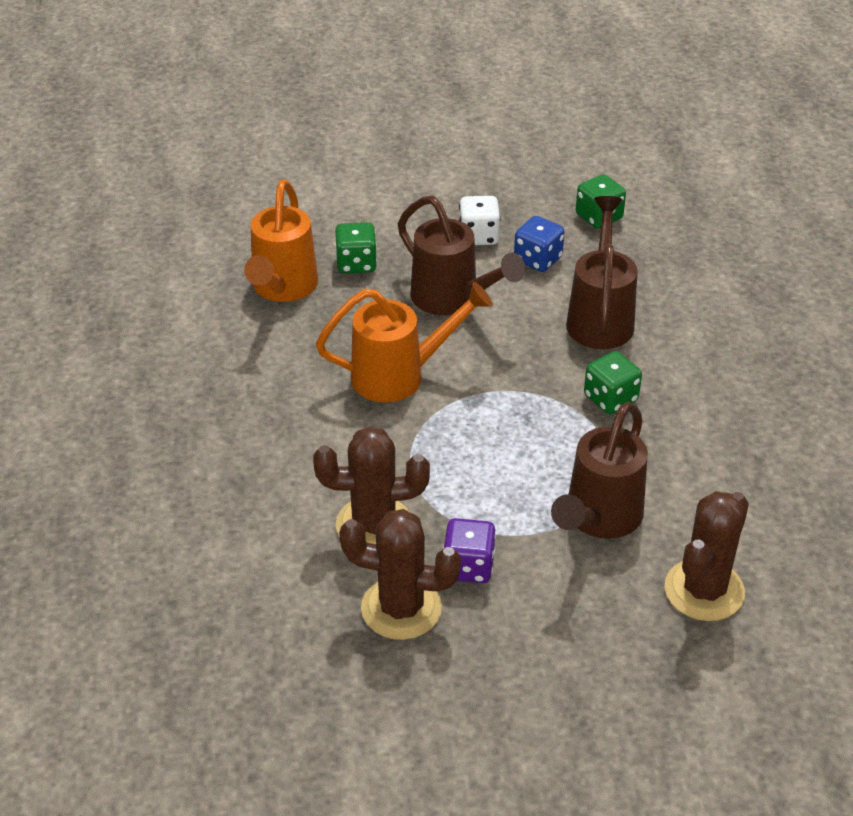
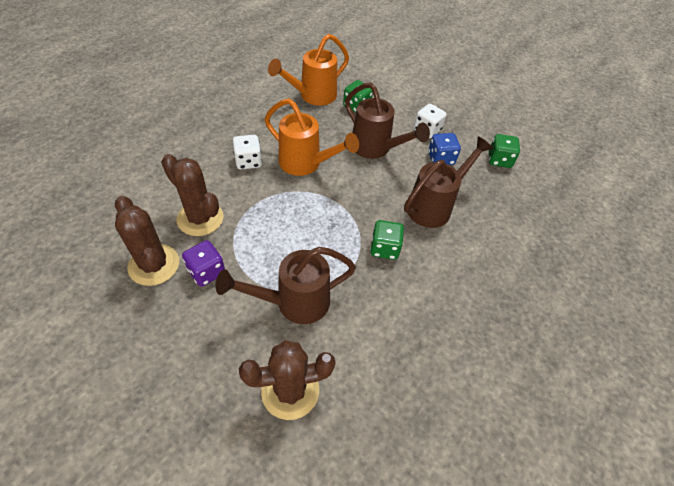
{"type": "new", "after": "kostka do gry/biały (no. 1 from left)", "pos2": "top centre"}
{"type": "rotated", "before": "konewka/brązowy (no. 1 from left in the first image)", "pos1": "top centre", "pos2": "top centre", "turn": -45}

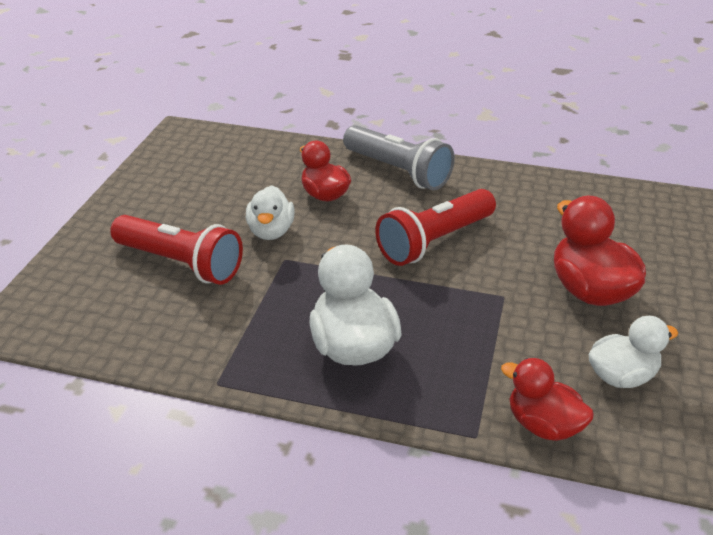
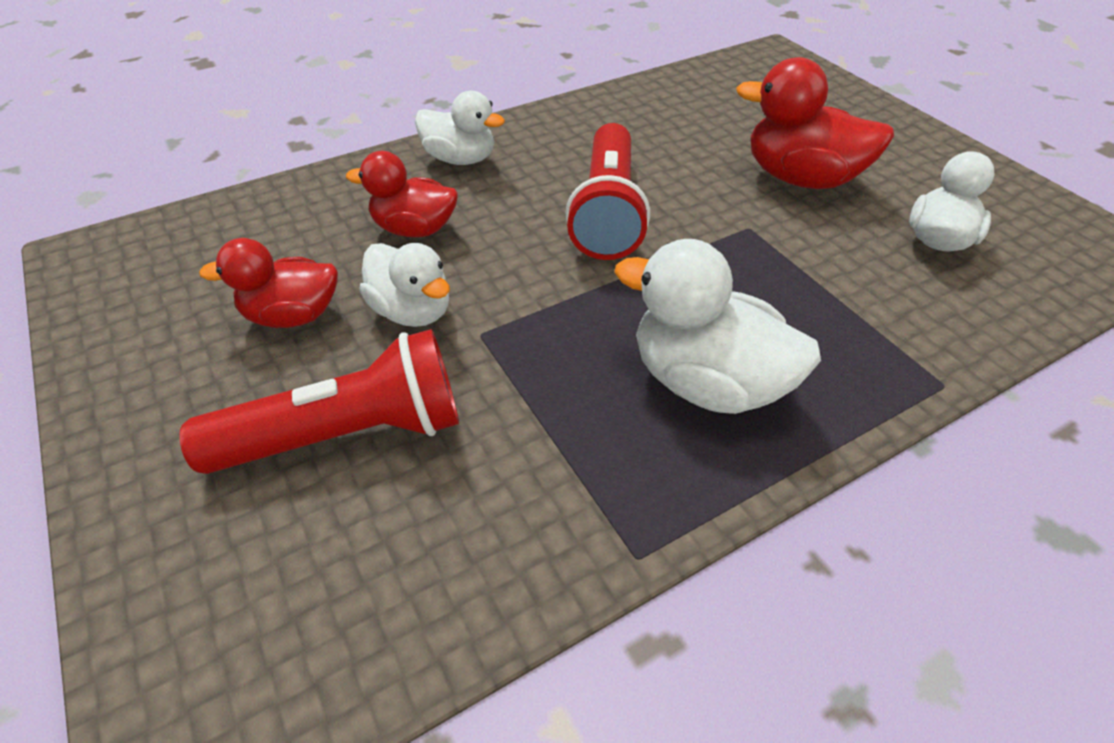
{"type": "shifted", "before": "kaczka/czerwony (no. 2 from left in the first image)", "after": "kaczka/czerwony (no. 1 from left)", "pos1": "bottom right", "pos2": "middle left"}
{"type": "swapped", "before": "latarka/szary", "after": "kaczka/biały (no. 2 from left)", "pos1": "top centre", "pos2": "top centre"}

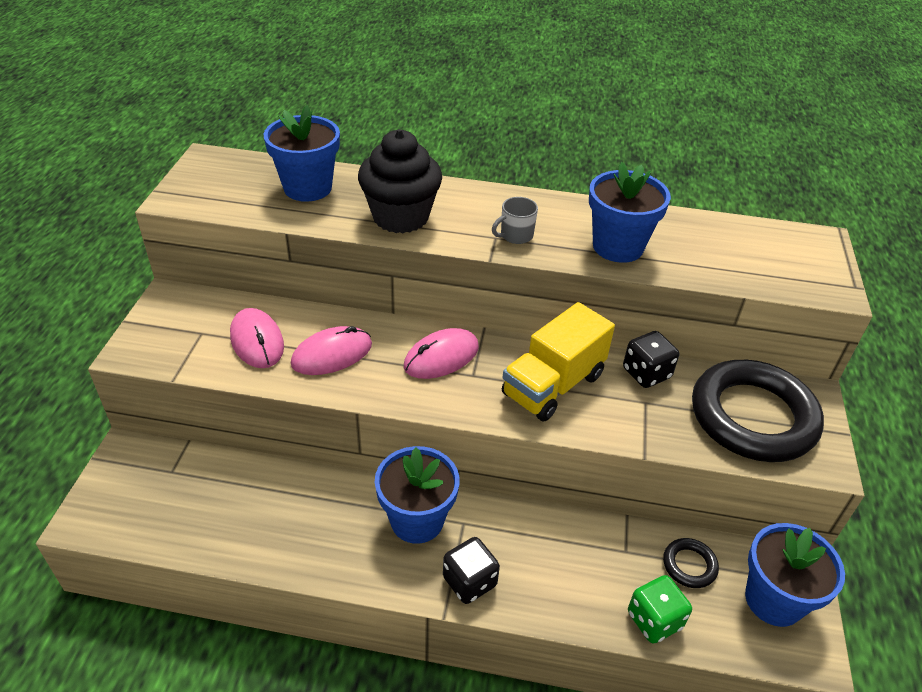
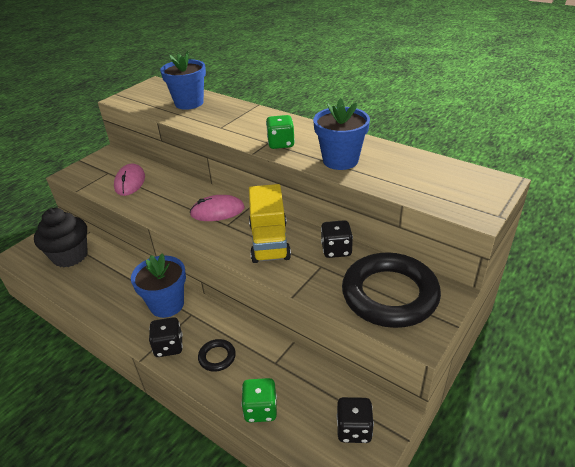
{"type": "gone", "before": "myszka/różowy (no. 2 from left)", "pos1": "centre"}
{"type": "shifted", "before": "muffinka/czarny", "pos1": "top centre", "pos2": "middle left"}
{"type": "shifted", "before": "pierścień/czarny (no. 1 from left)", "pos1": "bottom right", "pos2": "bottom centre"}
{"type": "swapped", "before": "kubek/szary", "after": "kostka do gry/zielony (no. 2 from left)", "pos1": "top centre", "pos2": "top centre"}
{"type": "swapped", "before": "doniczka/niebieski (no. 4 from left)", "after": "kostka do gry/czarny (no. 3 from left)", "pos1": "bottom right", "pos2": "bottom centre"}
{"type": "rotated", "before": "ciężarówka/żółty", "pos1": "centre", "pos2": "centre", "turn": -75}

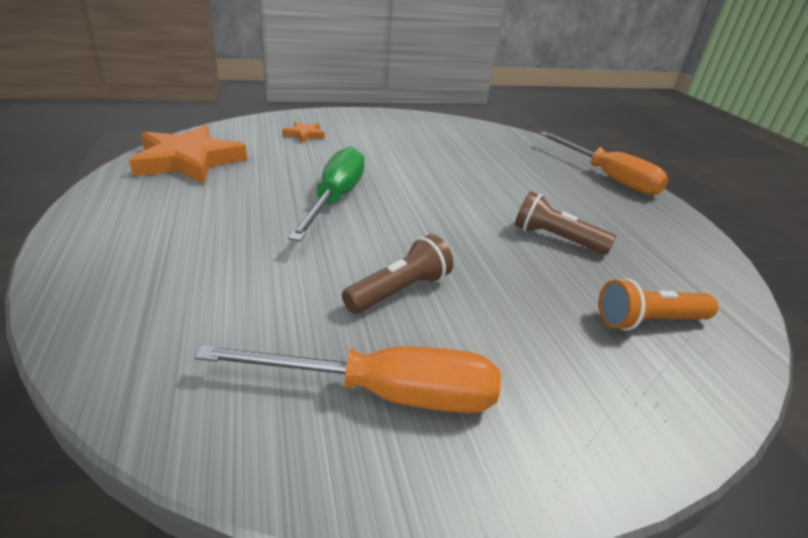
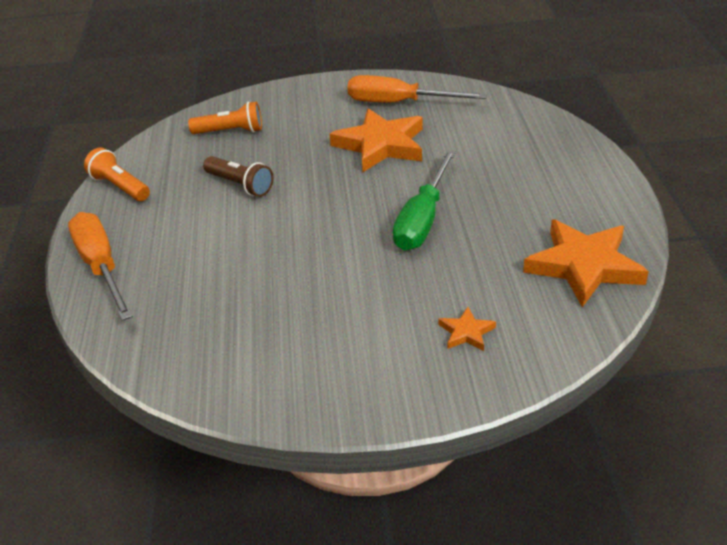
{"type": "new", "after": "latarka/pomarańczowy (no. 1 from left)", "pos2": "top left"}
{"type": "swapped", "before": "latarka/brązowy (no. 1 from left)", "after": "gwiazda/pomarańczowy (no. 1 from left)", "pos1": "centre", "pos2": "top centre"}

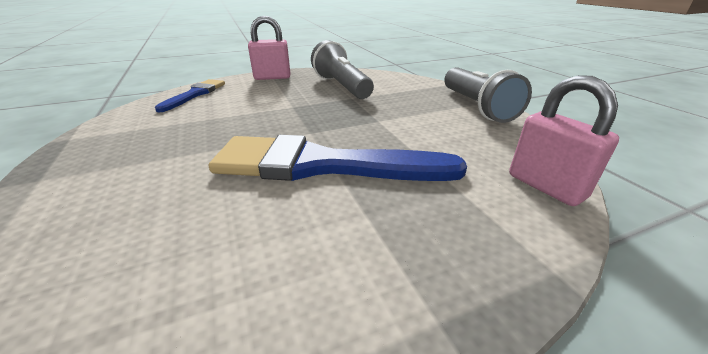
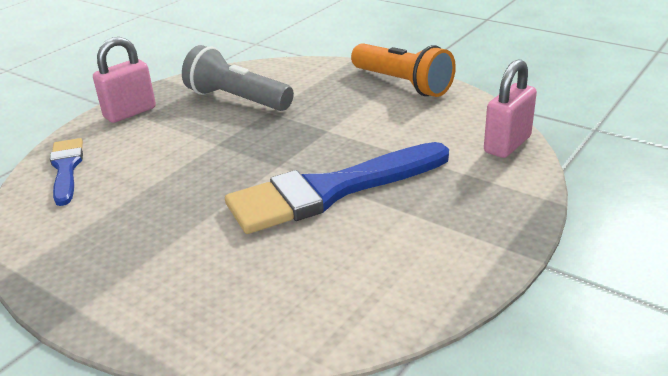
{"type": "repainted", "before": "latarka/szary (no. 2 from left)", "after": "latarka/pomarańczowy", "pos1": "top right", "pos2": "top centre"}
{"type": "rotated", "before": "kłódka/różowy (no. 2 from left)", "pos1": "middle right", "pos2": "top right", "turn": -75}

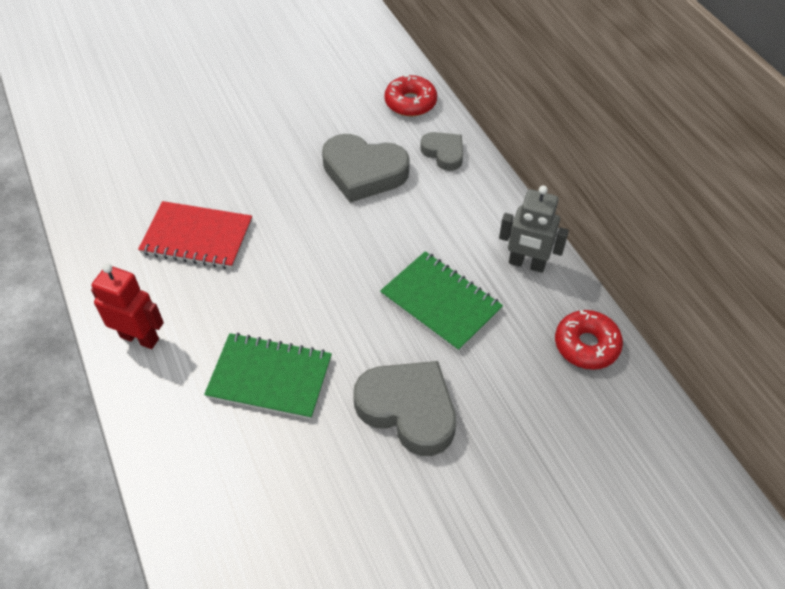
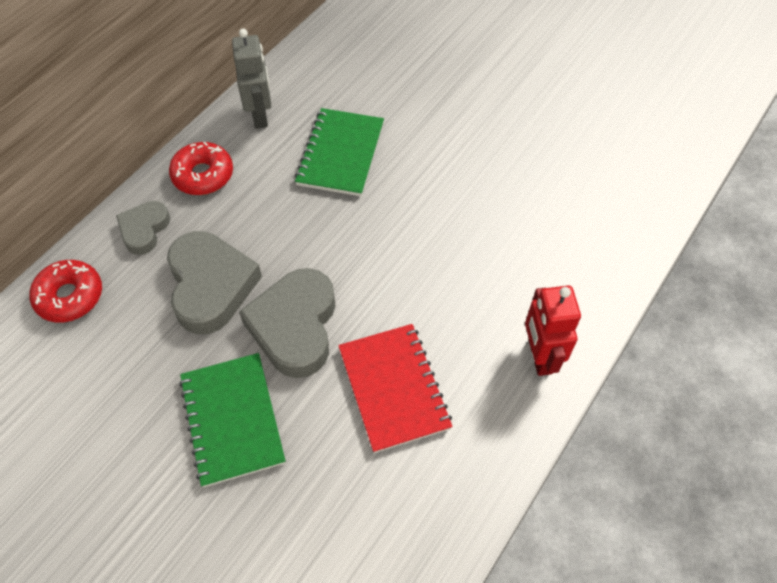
{"type": "shifted", "before": "zeszyt/zielony (no. 1 from left)", "pos1": "centre", "pos2": "bottom left"}
{"type": "shifted", "before": "serce/szary (no. 2 from left in the first image)", "after": "serce/szary (no. 3 from left)", "pos1": "bottom centre", "pos2": "centre"}
{"type": "shifted", "before": "donut/czerwony (no. 2 from left)", "pos1": "middle right", "pos2": "top left"}

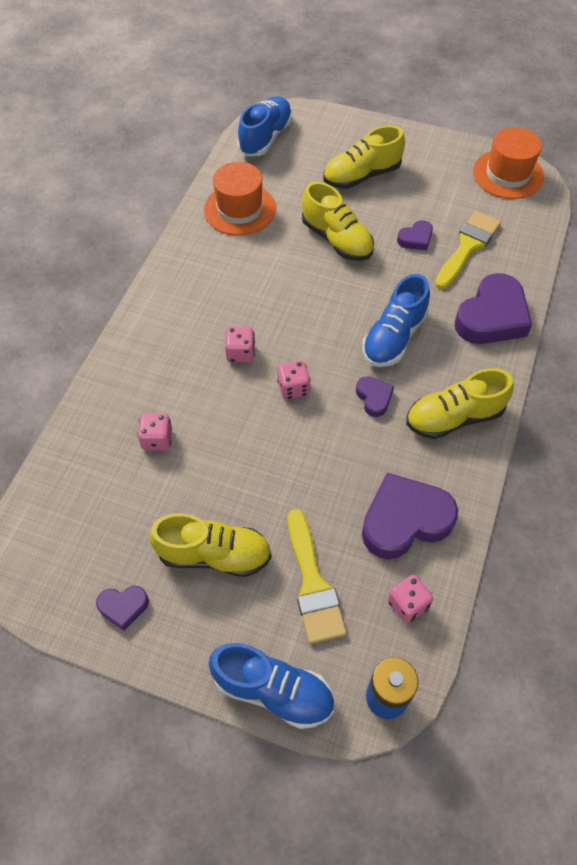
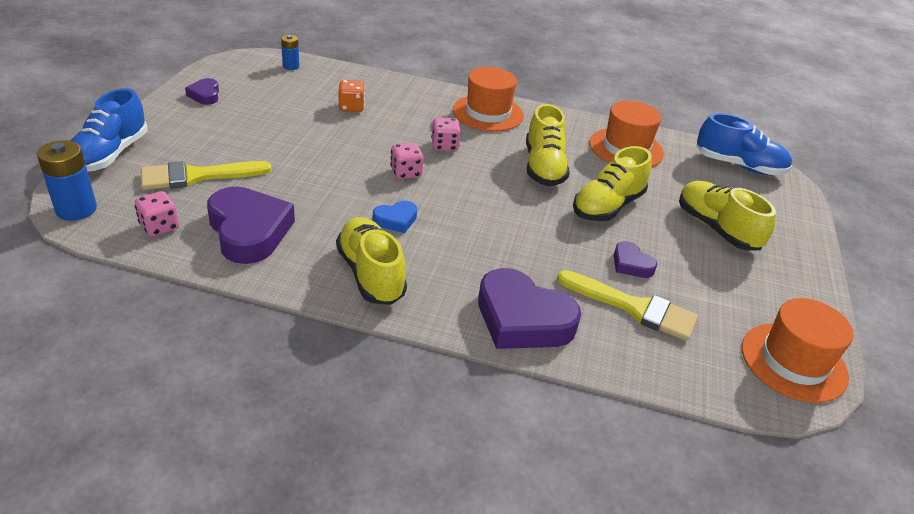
{"type": "gone", "before": "but/niebieski (no. 3 from left)", "pos1": "middle right"}
{"type": "new", "after": "bateria/niebieski (no. 2 from left)", "pos2": "top left"}
{"type": "new", "after": "kapelusz/pomarańczowy (no. 1 from left)", "pos2": "top centre"}
{"type": "shifted", "before": "but/żółty (no. 1 from left in the first image)", "after": "but/żółty (no. 2 from left)", "pos1": "centre", "pos2": "top centre"}
{"type": "repainted", "before": "kostka do gry/różowy (no. 1 from left)", "after": "kostka do gry/pomarańczowy", "pos1": "middle left", "pos2": "top centre"}
{"type": "repainted", "before": "serce/fioletowy (no. 2 from left)", "after": "serce/niebieski", "pos1": "centre", "pos2": "centre"}

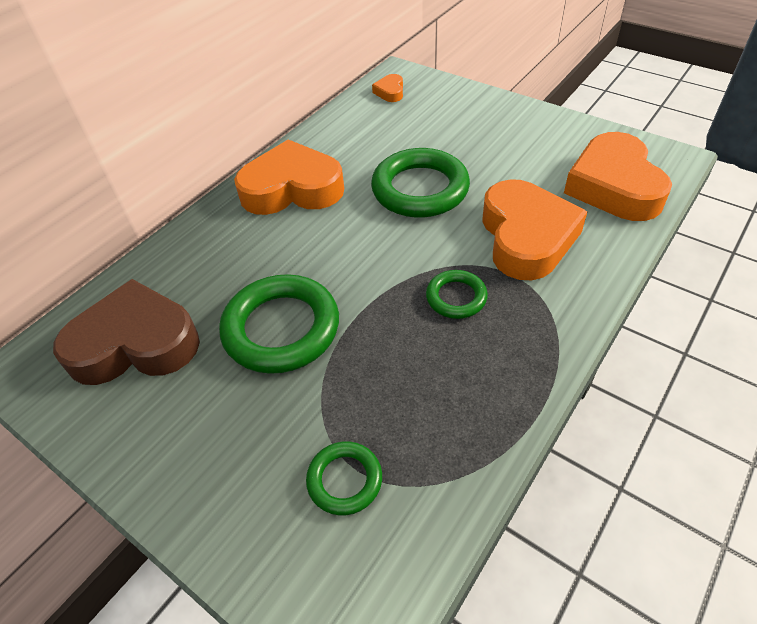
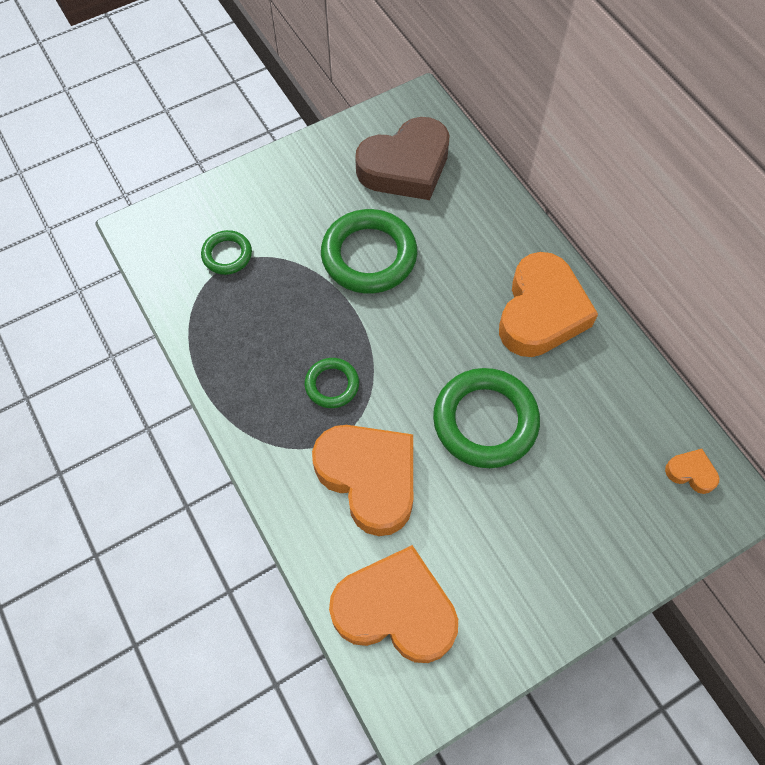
{"type": "rotated", "before": "serce/brązowy", "pos1": "middle left", "pos2": "top centre", "turn": 45}
{"type": "rotated", "before": "serce/pomarańczowy (no. 3 from left in the first image)", "pos1": "middle right", "pos2": "centre", "turn": -150}

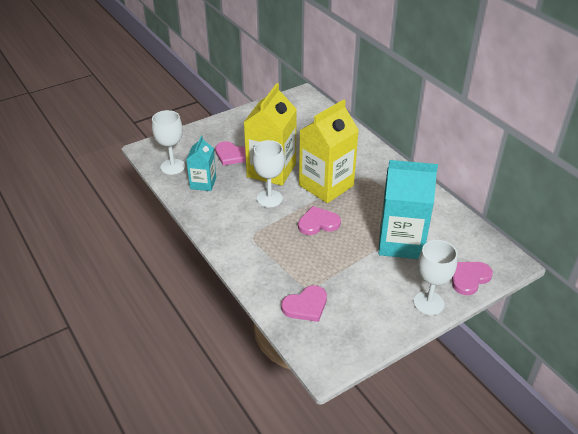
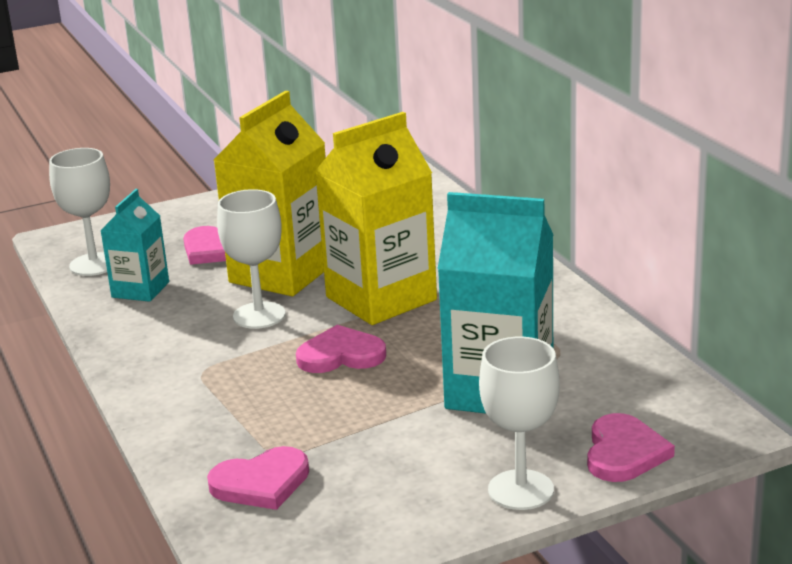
{"type": "rotated", "before": "serce/różowy (no. 4 from left)", "pos1": "middle right", "pos2": "bottom right", "turn": 135}

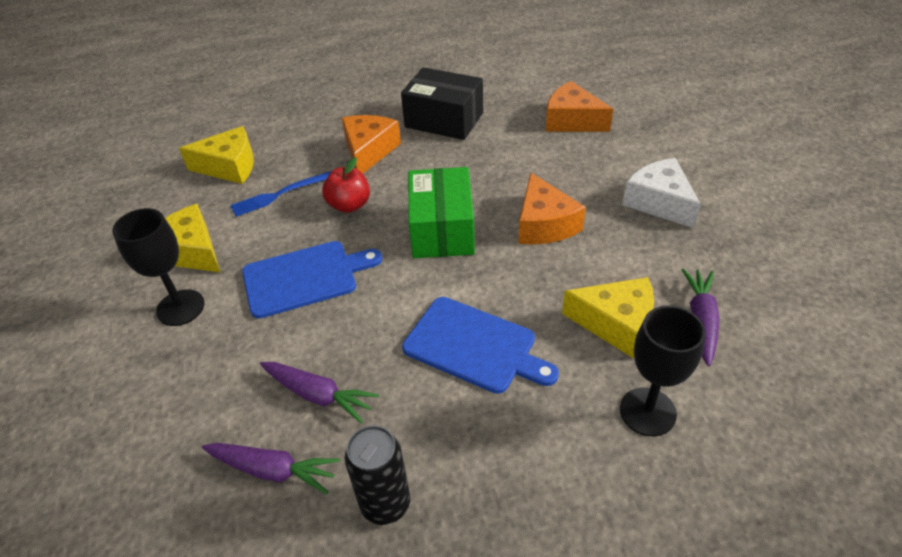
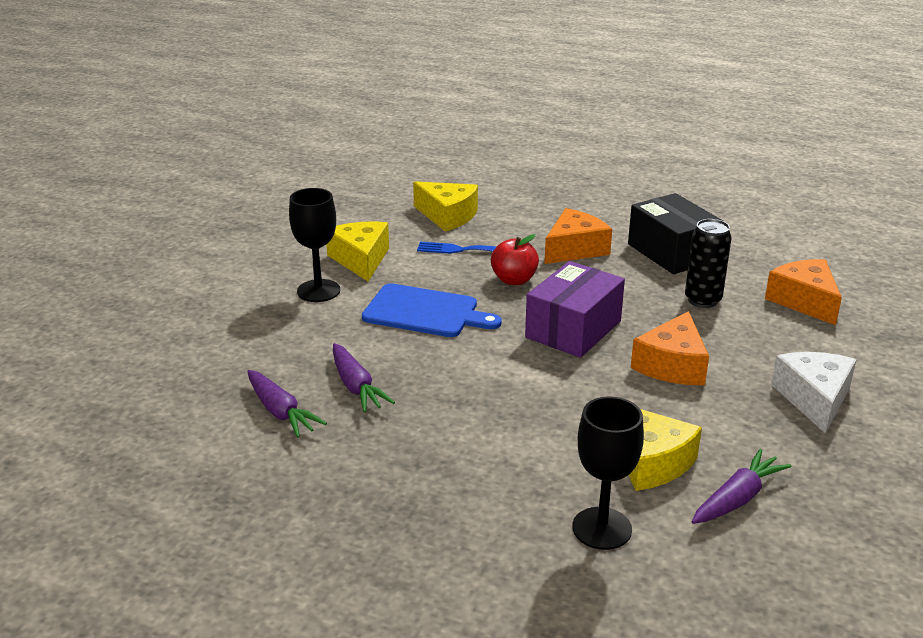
{"type": "gone", "before": "deska do krojenia/niebieski (no. 2 from left)", "pos1": "centre"}
{"type": "shifted", "before": "puszka/czarny", "pos1": "bottom centre", "pos2": "middle right"}
{"type": "repainted", "before": "pudełko/zielony", "after": "pudełko/fioletowy", "pos1": "centre", "pos2": "centre"}

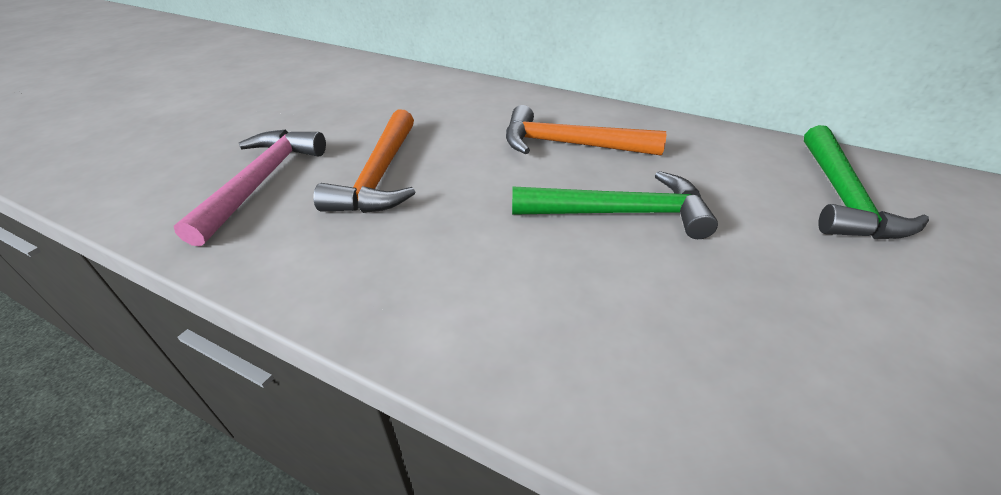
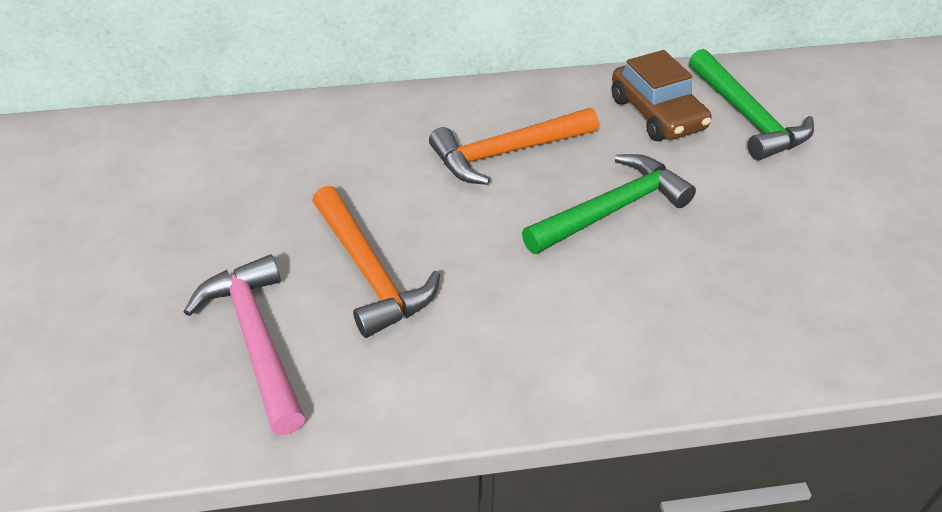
{"type": "new", "after": "samochód/brązowy", "pos2": "top right"}

